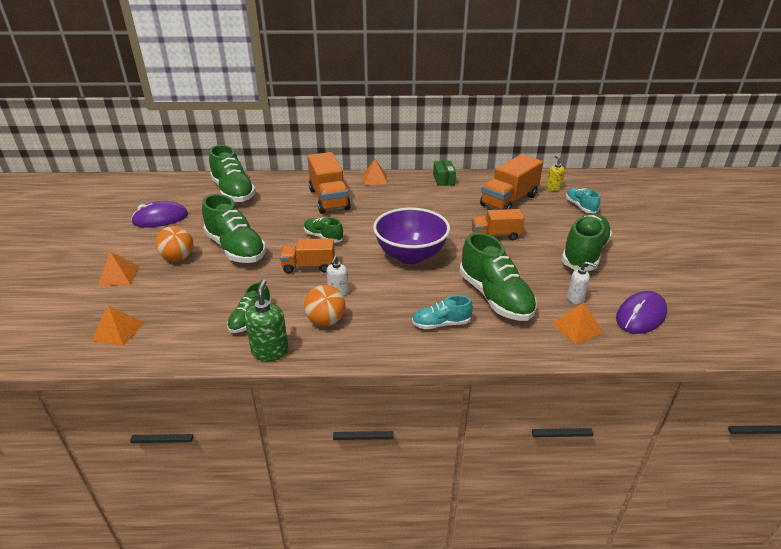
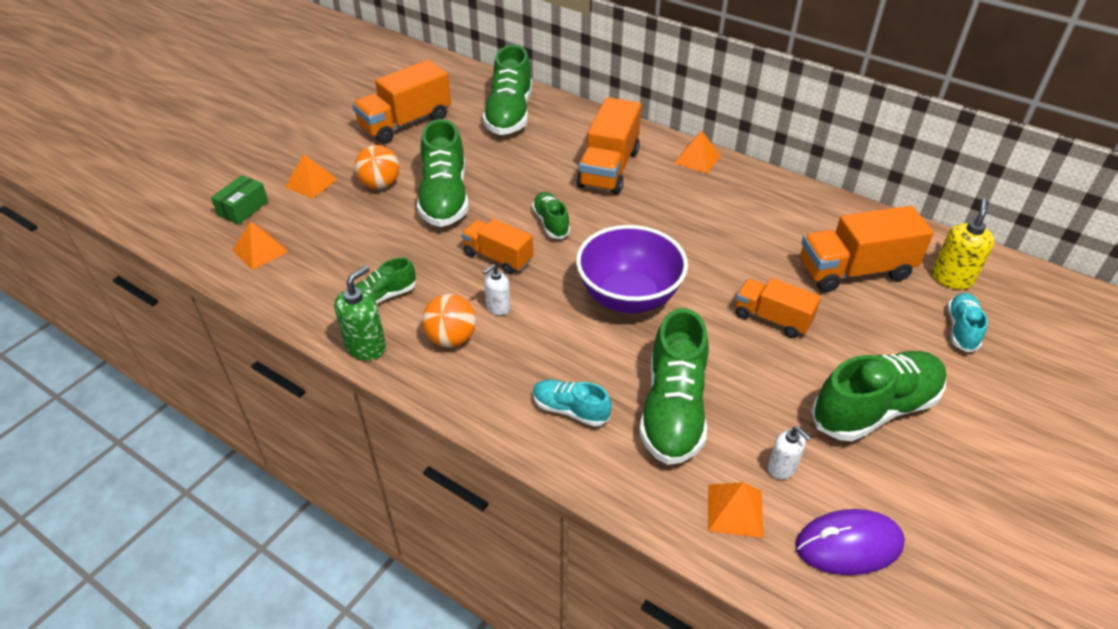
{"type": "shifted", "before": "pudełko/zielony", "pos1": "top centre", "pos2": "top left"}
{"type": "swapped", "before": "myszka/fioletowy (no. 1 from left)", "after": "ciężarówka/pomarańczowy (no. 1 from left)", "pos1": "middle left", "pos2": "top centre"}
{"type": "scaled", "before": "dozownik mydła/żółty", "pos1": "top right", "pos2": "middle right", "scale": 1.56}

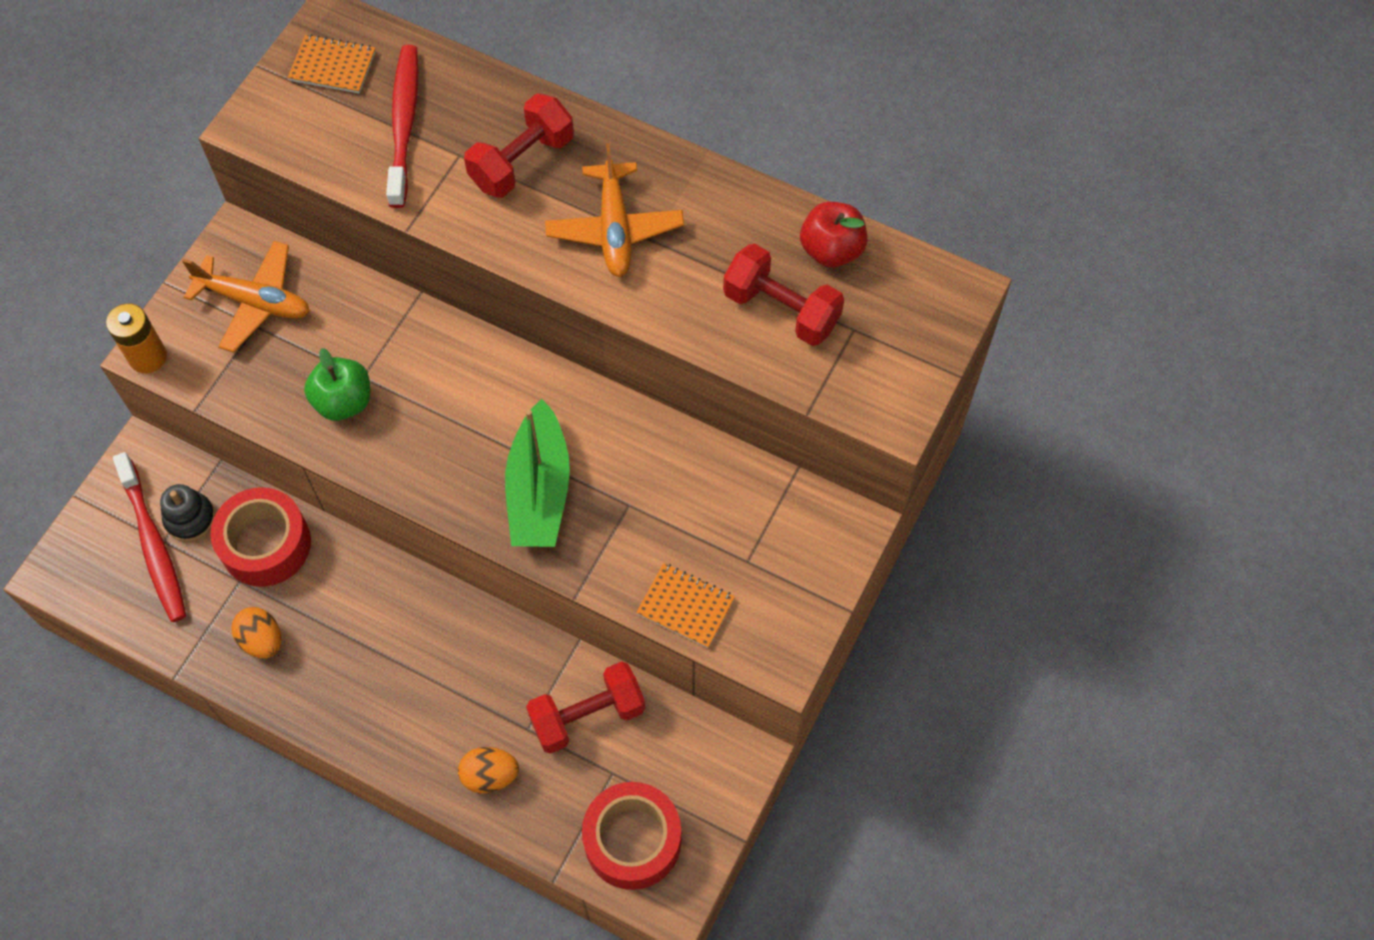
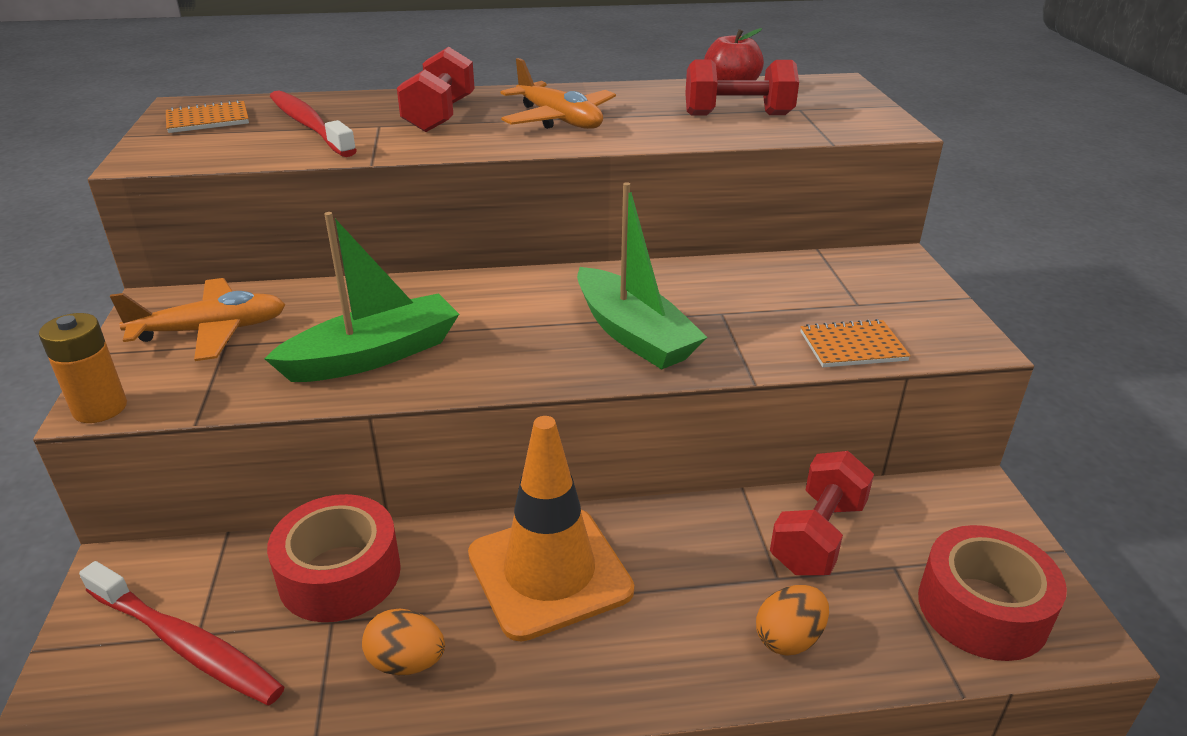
{"type": "gone", "before": "zabawka nakładanka/czarny", "pos1": "middle left"}
{"type": "new", "after": "pachołek/pomarańczowy", "pos2": "bottom centre"}
{"type": "swapped", "before": "jabłko/zielony", "after": "łódka/zielony (no. 1 from left)", "pos1": "middle left", "pos2": "middle left"}

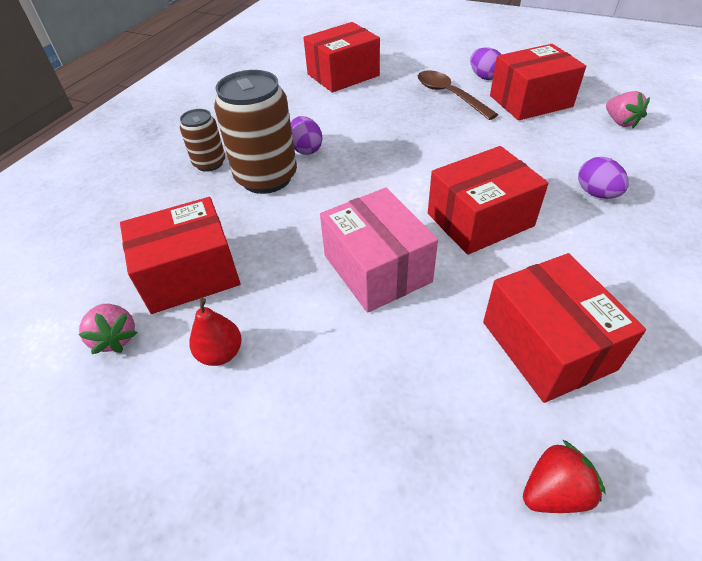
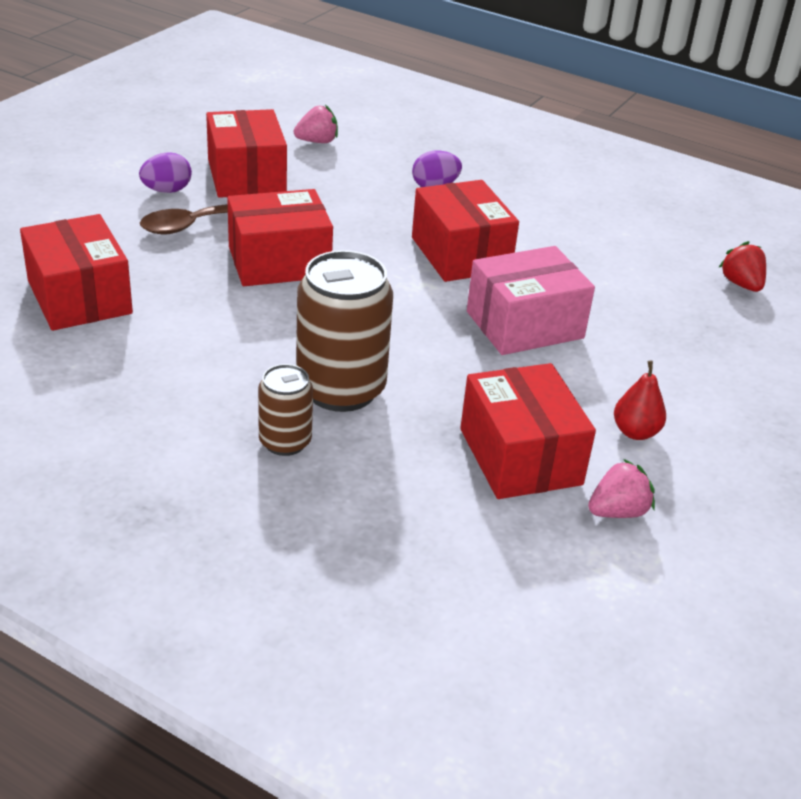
{"type": "gone", "before": "jajko/fioletowy (no. 1 from left)", "pos1": "top centre"}
{"type": "shifted", "before": "pudełko/czerwony (no. 5 from left in the first image)", "after": "pudełko/czerwony (no. 3 from left)", "pos1": "middle right", "pos2": "top centre"}

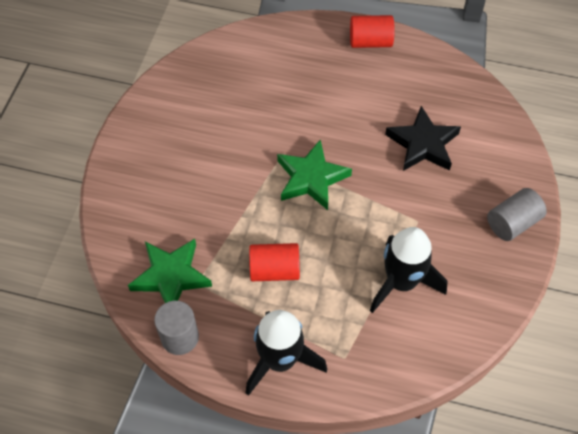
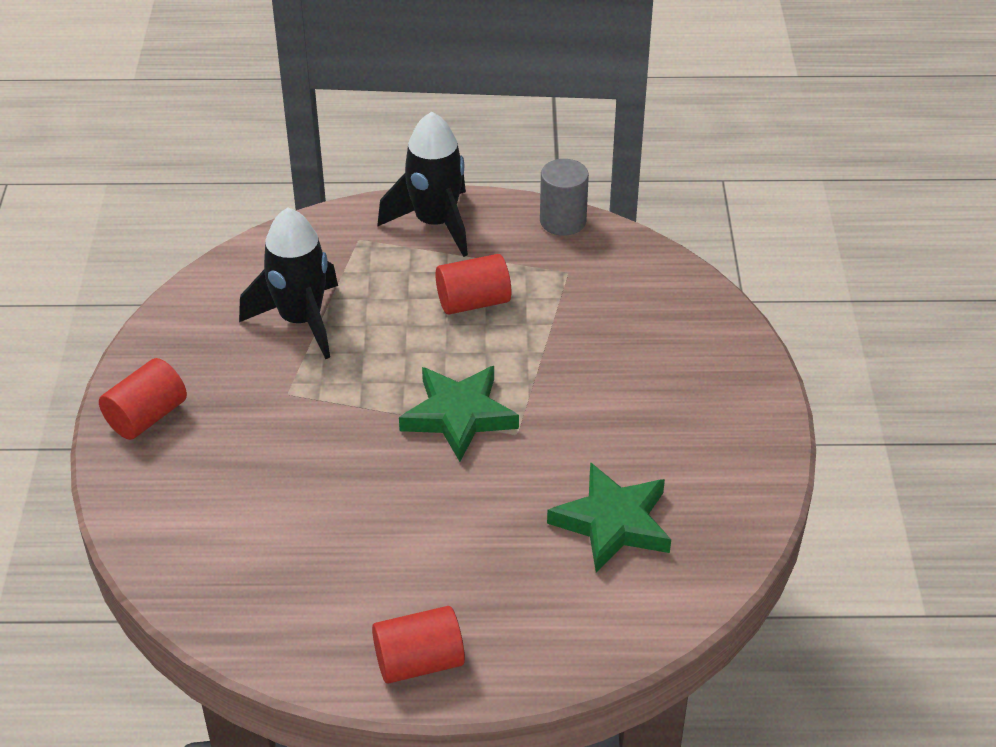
{"type": "gone", "before": "gwiazda/czarny", "pos1": "top right"}
{"type": "shifted", "before": "gwiazda/zielony (no. 1 from left in the first image)", "after": "gwiazda/zielony (no. 2 from left)", "pos1": "middle left", "pos2": "bottom centre"}
{"type": "repainted", "before": "walec/szary (no. 2 from left)", "after": "walec/czerwony (no. 1 from left)", "pos1": "middle right", "pos2": "middle left"}

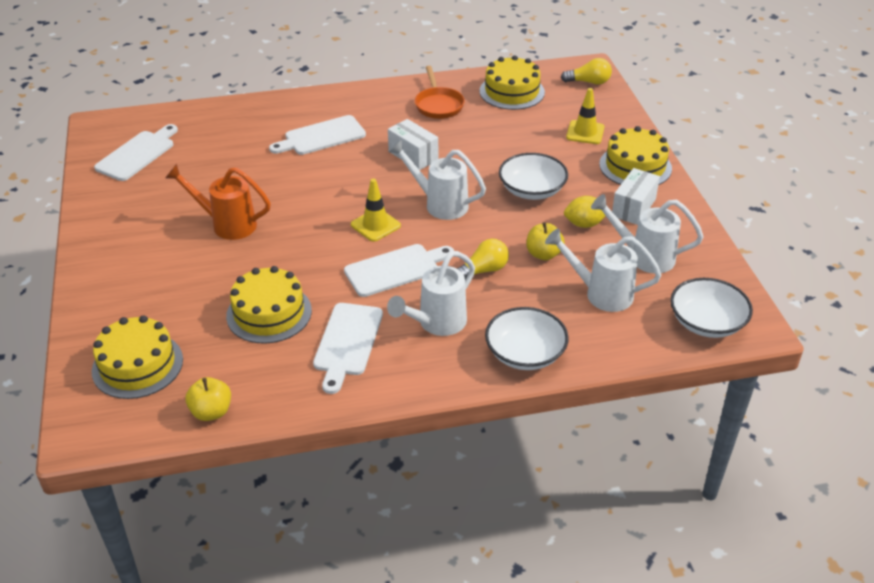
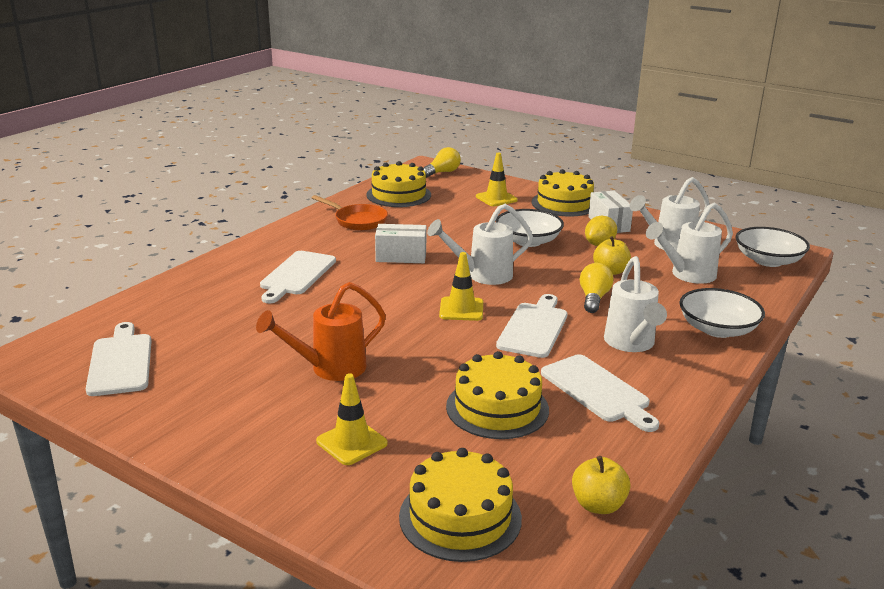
{"type": "new", "after": "pachołek/żółty (no. 1 from left)", "pos2": "bottom centre"}

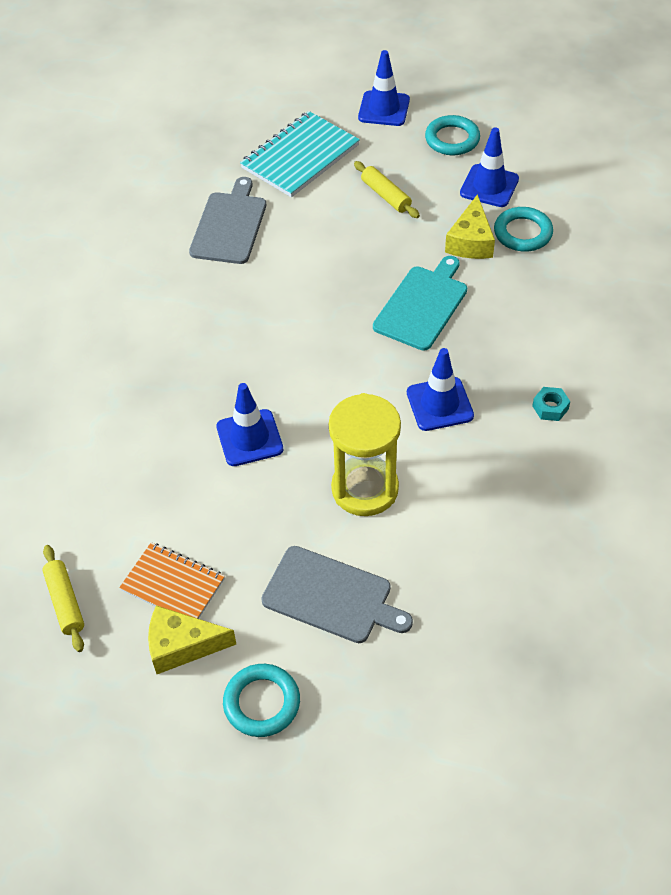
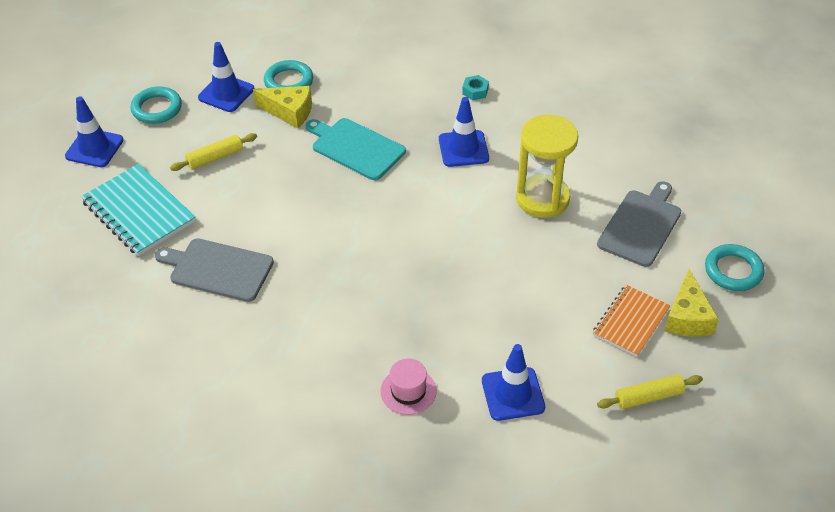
{"type": "new", "after": "kapelusz/różowy", "pos2": "bottom centre"}
{"type": "shifted", "before": "pachołek/niebieski (no. 1 from left in the first image)", "after": "pachołek/niebieski (no. 4 from left)", "pos1": "centre", "pos2": "bottom centre"}

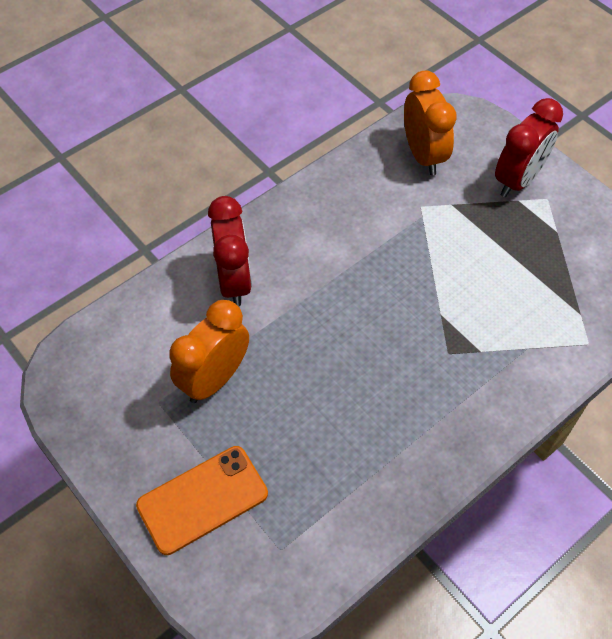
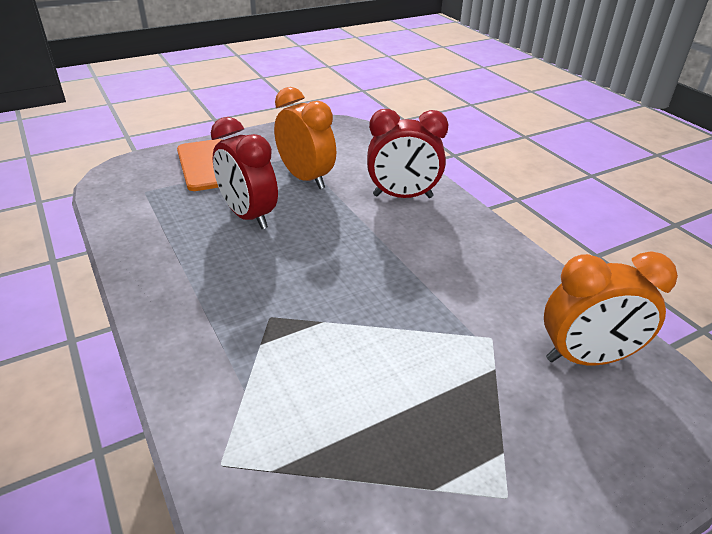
{"type": "shifted", "before": "budzik/czerwony (no. 2 from left in the first image)", "after": "budzik/czerwony (no. 1 from left)", "pos1": "top right", "pos2": "top centre"}

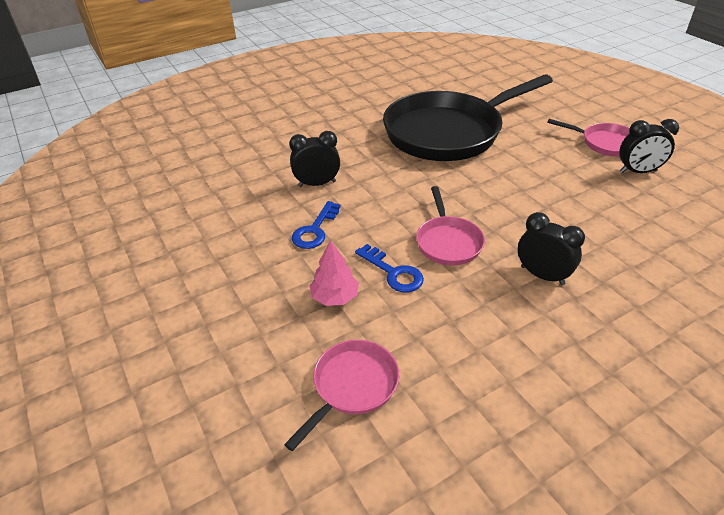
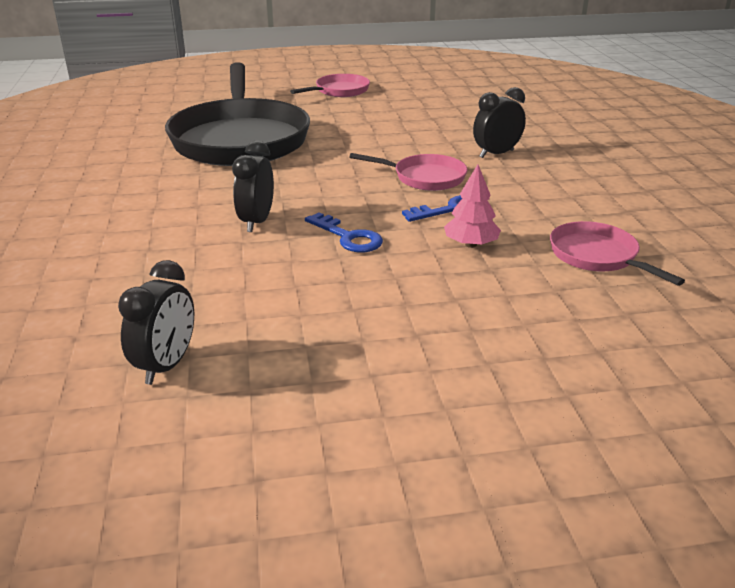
{"type": "shifted", "before": "budzik/czarny (no. 3 from left in the first image)", "after": "budzik/czarny (no. 1 from left)", "pos1": "top right", "pos2": "middle left"}

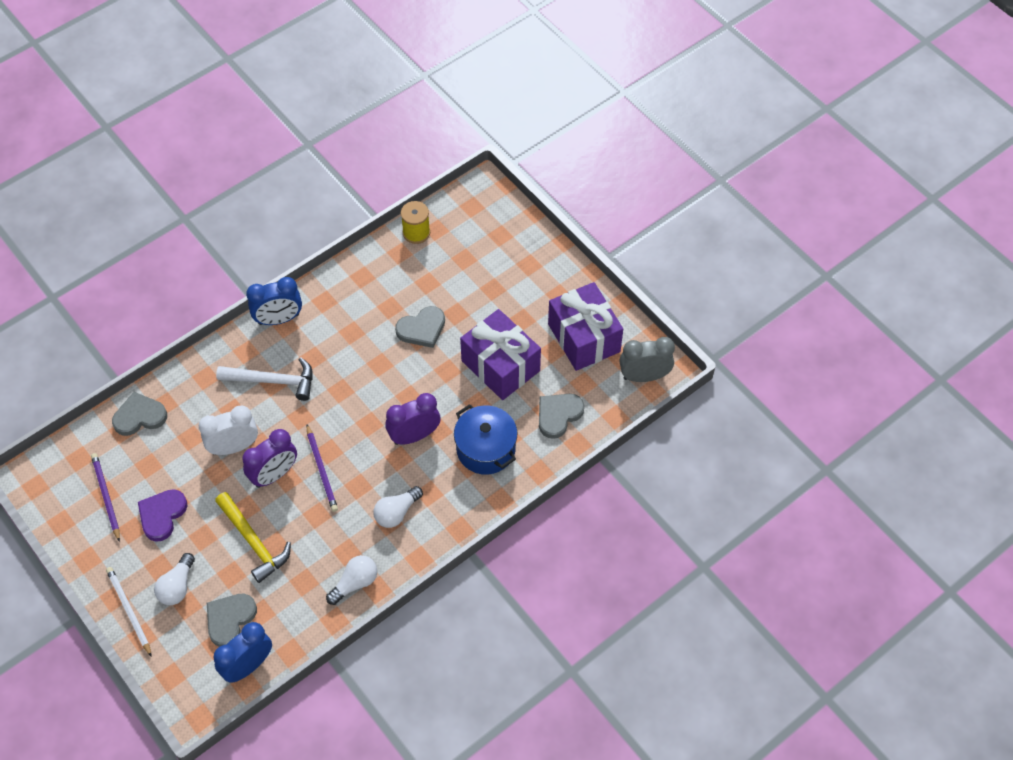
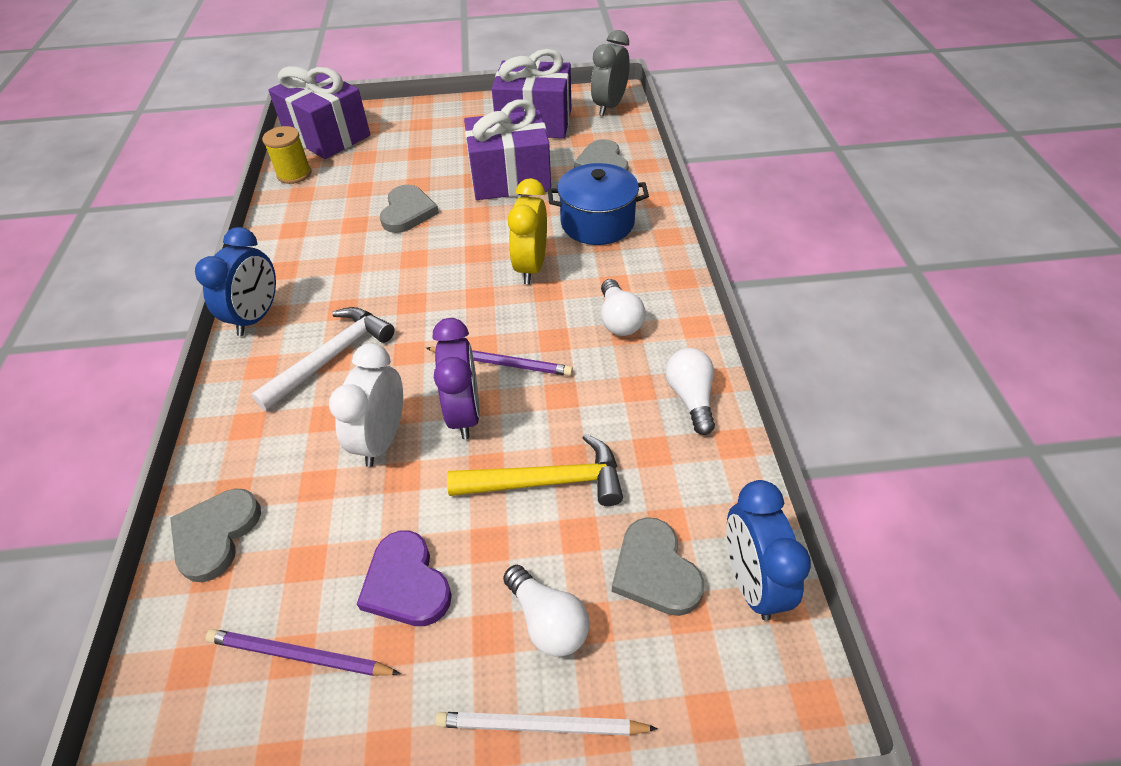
{"type": "new", "after": "prezent/fioletowy (no. 1 from left)", "pos2": "top left"}
{"type": "repainted", "before": "budzik/fioletowy (no. 2 from left)", "after": "budzik/żółty", "pos1": "centre", "pos2": "top centre"}

